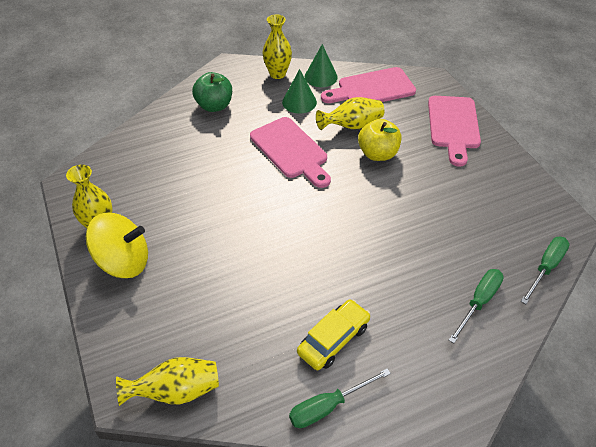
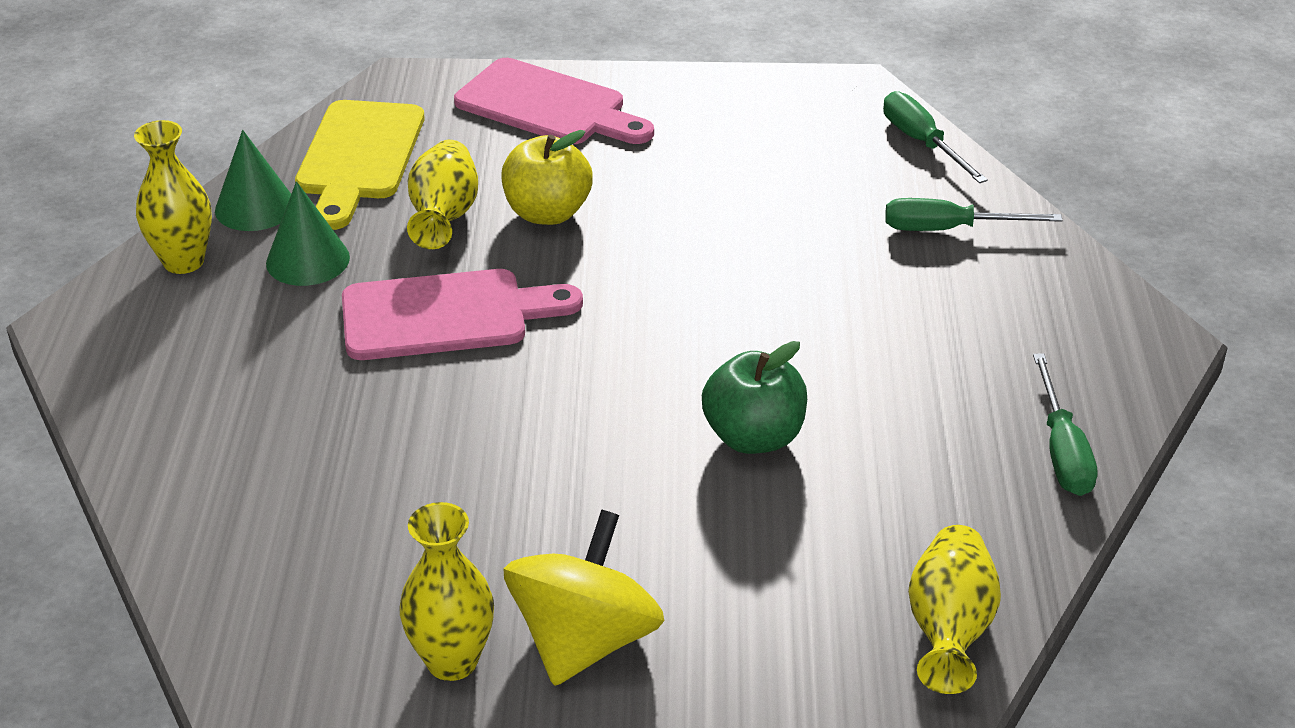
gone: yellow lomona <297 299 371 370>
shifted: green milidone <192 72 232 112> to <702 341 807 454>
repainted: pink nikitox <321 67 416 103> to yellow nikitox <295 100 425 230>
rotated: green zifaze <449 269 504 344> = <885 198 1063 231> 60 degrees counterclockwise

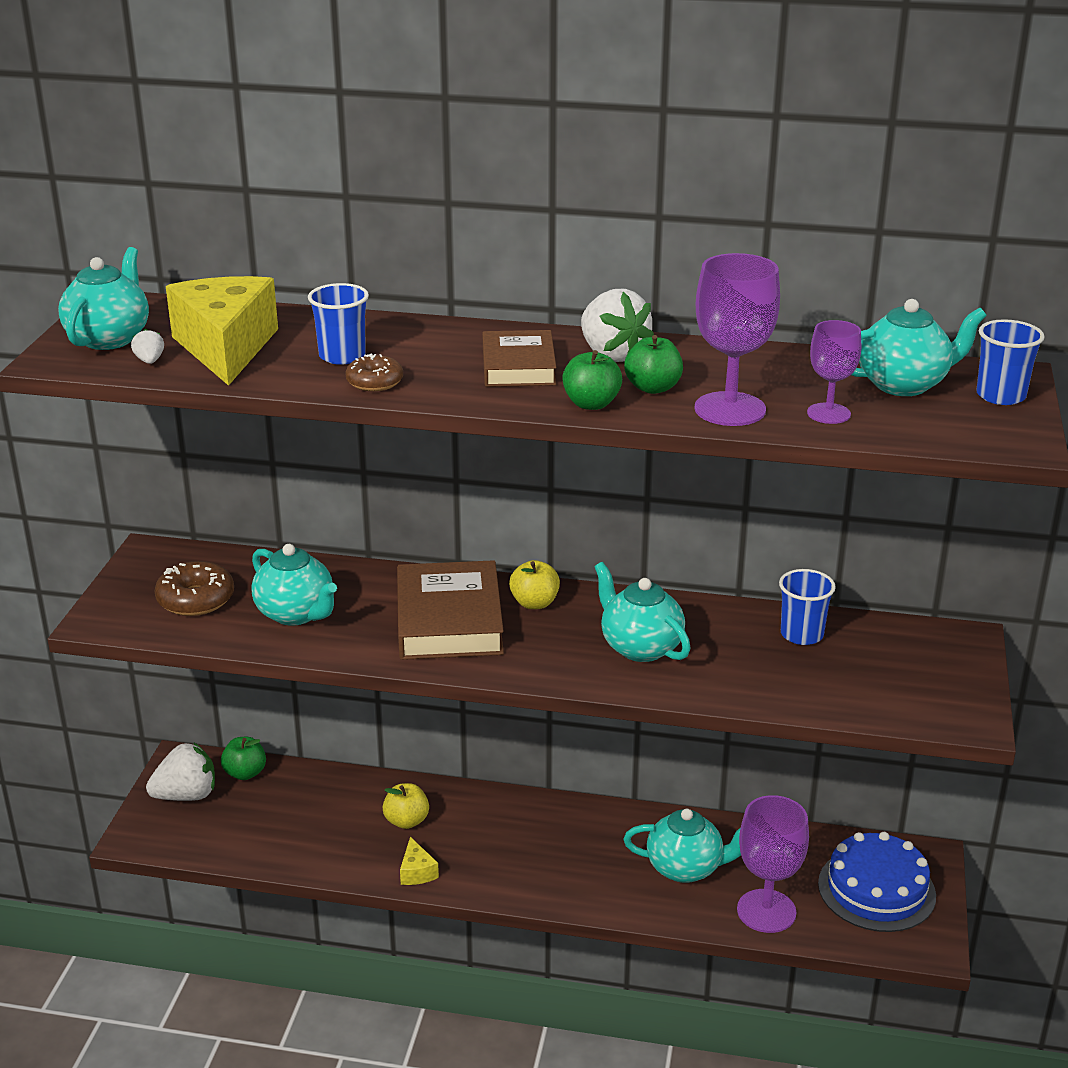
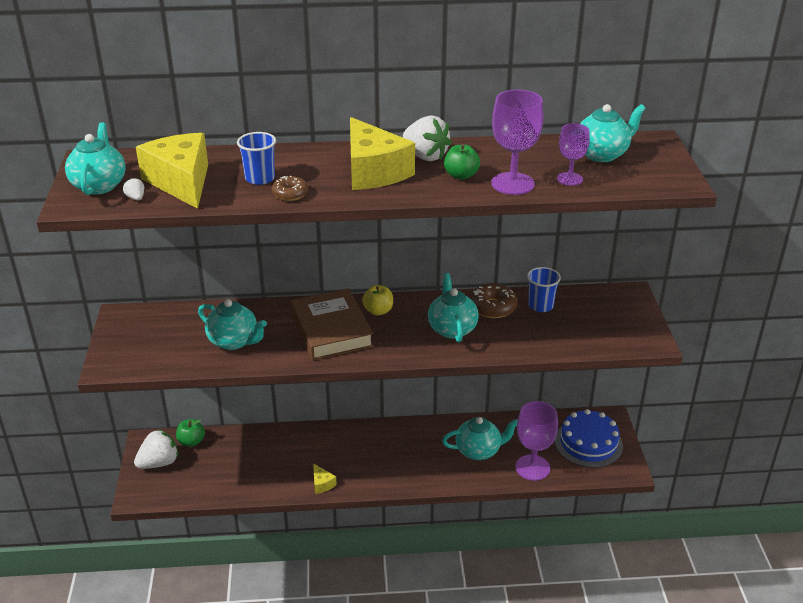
gone: yellow milidone <382 783 429 829>; green milidone <562 350 622 410>; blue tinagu <976 319 1045 405>
shifted: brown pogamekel <155 561 234 616> to <469 283 518 318>
swapped: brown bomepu <483 330 556 387> to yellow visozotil <350 117 415 190>
rotated: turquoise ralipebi <594 562 691 662> = <428 273 479 343> 45 degrees clockwise

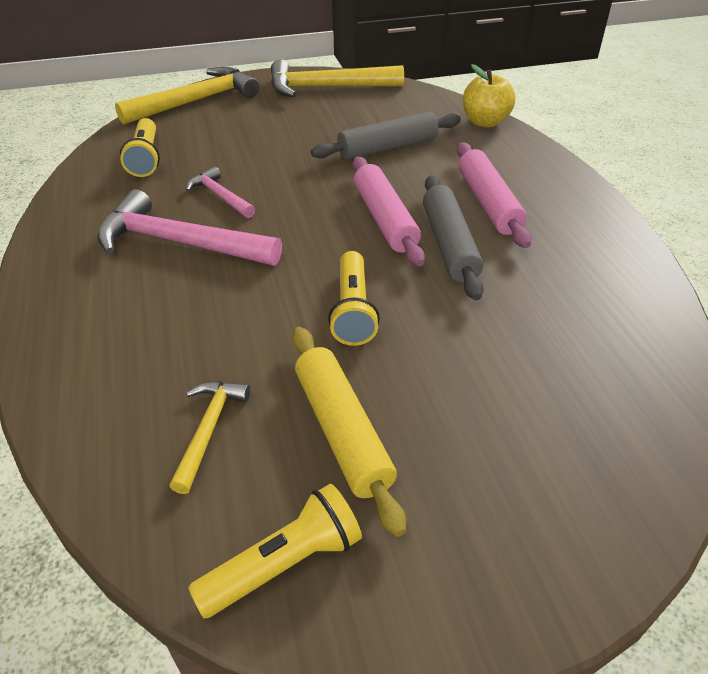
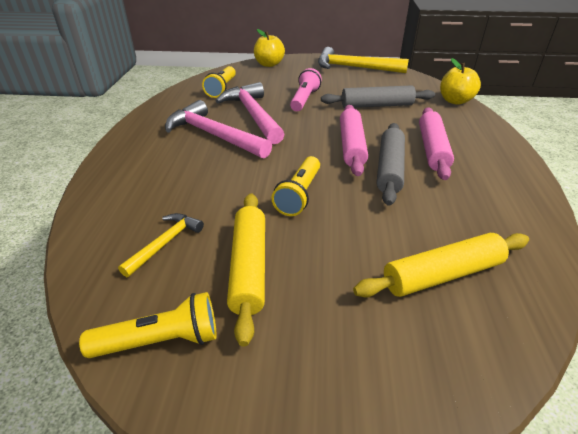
new: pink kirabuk <290 68 322 111>; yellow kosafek <353 233 529 298>
swapped: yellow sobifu <115 67 259 125> to yellow milidone <254 29 285 67>
scaled: pink sobifu <186 166 255 218> = <216 82 285 144> x1.90

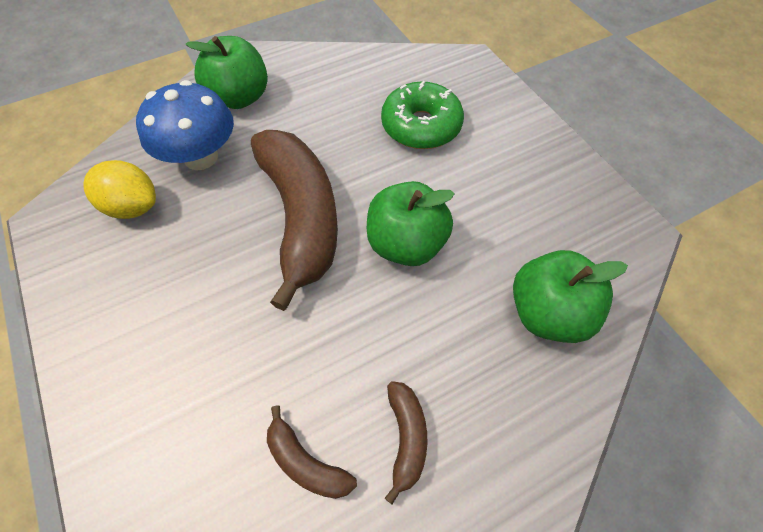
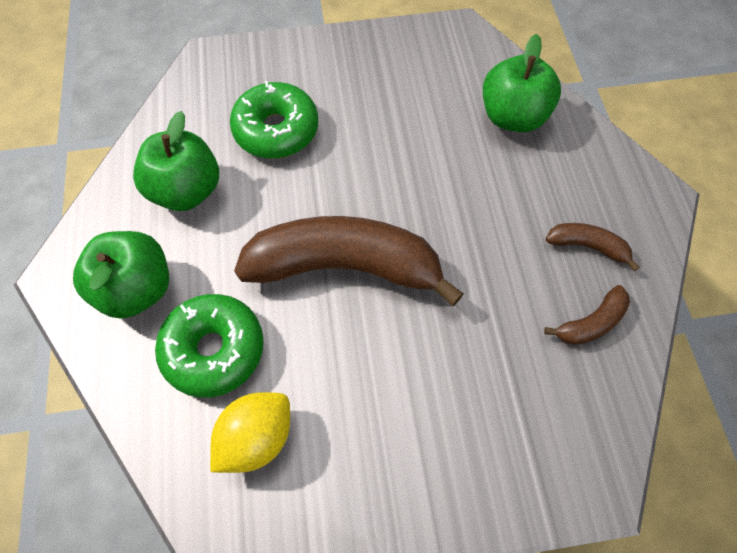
shifted: green milidone <367 181 455 266> to <133 111 219 211>
swapped: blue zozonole <136 80 234 170> to green pogamekel <155 294 264 398>

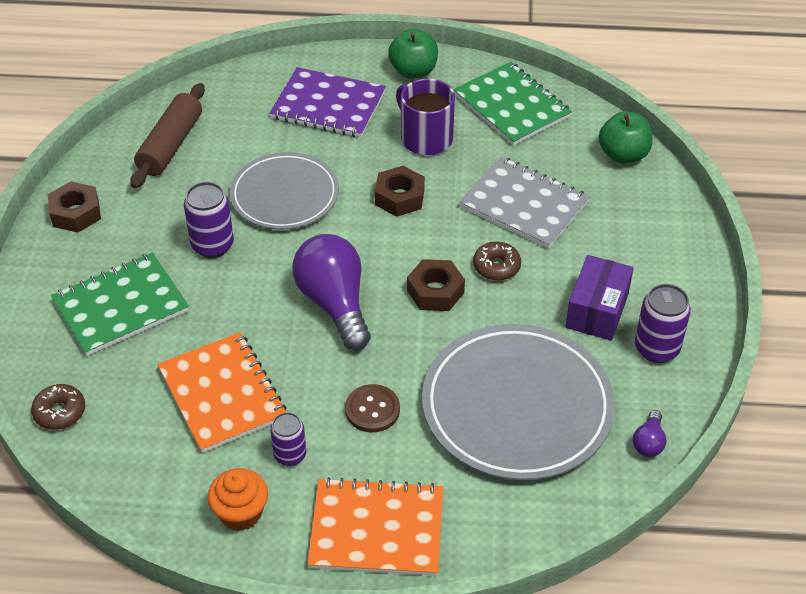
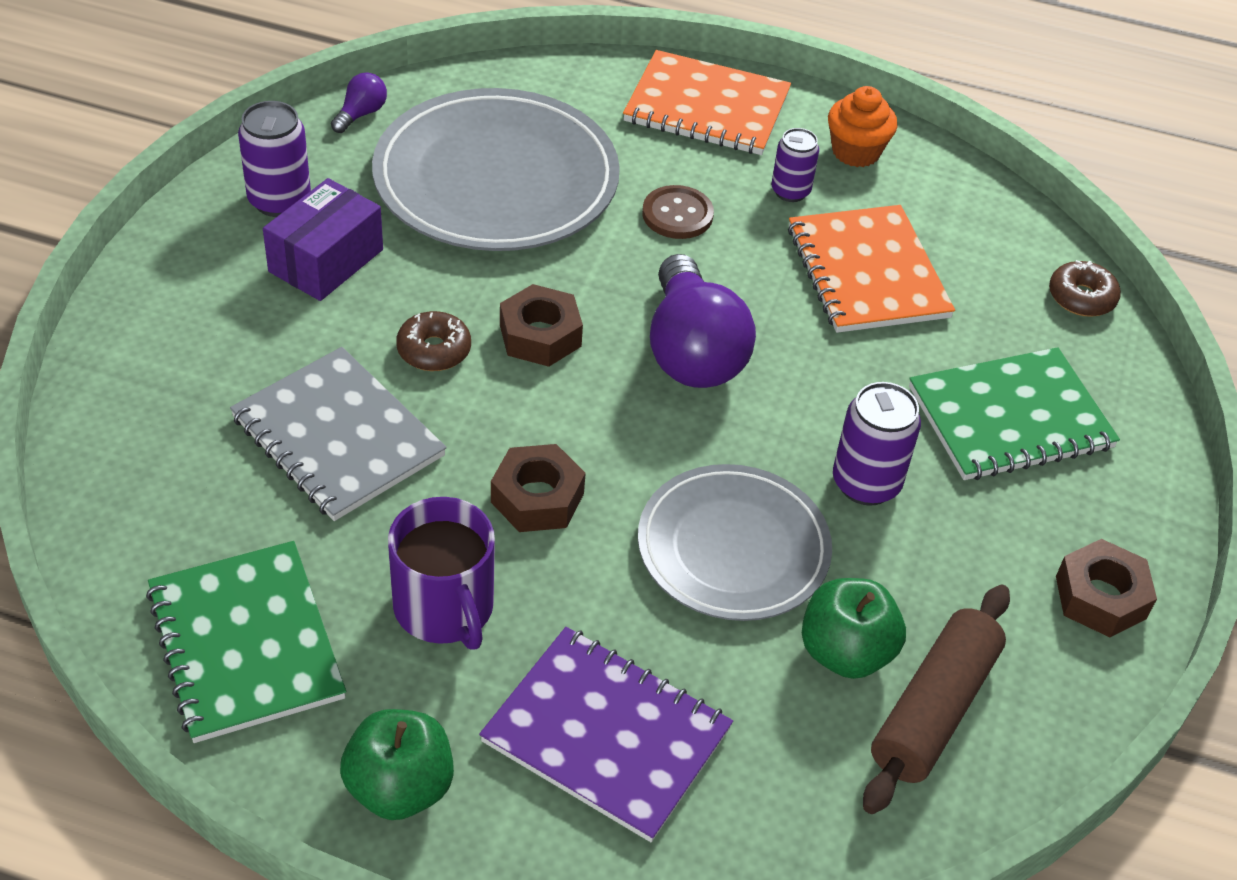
shifted: green milidone <599 111 652 164> to <802 578 906 679>

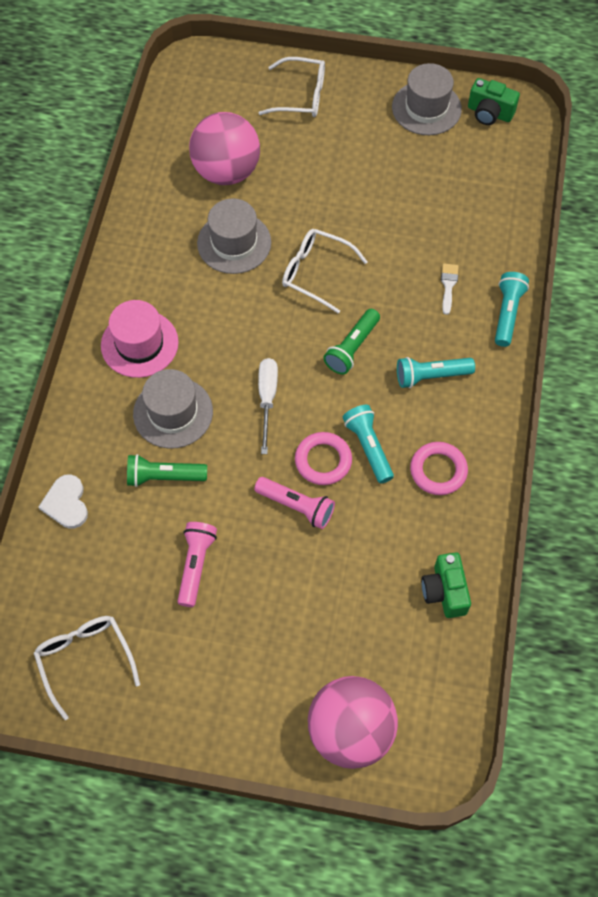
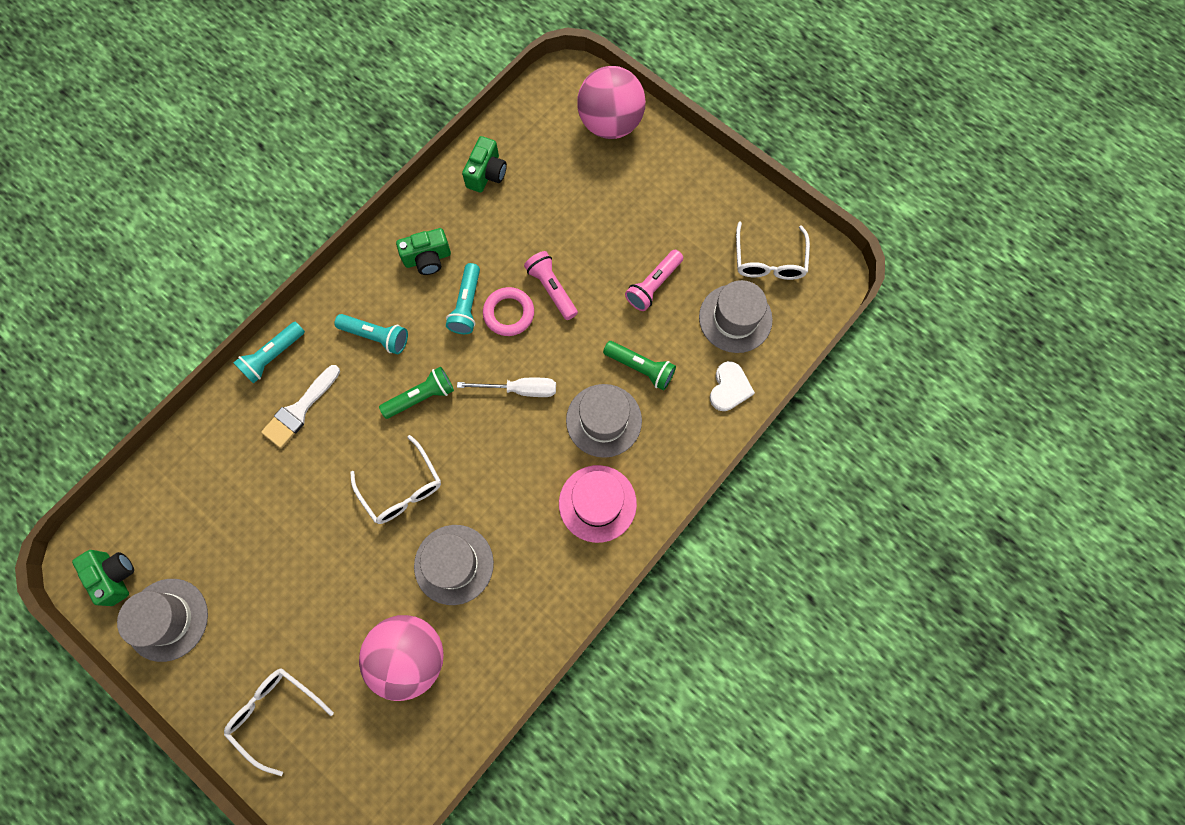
new: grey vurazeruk <699 280 773 353>
swapped: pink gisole <410 442 468 495> to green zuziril <396 228 451 275>
rotated: white zifaze <258 358 278 454> = <457 378 556 397> 120 degrees counterclockwise
scaled: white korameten <441 263 459 315> = <261 365 340 448> x1.67

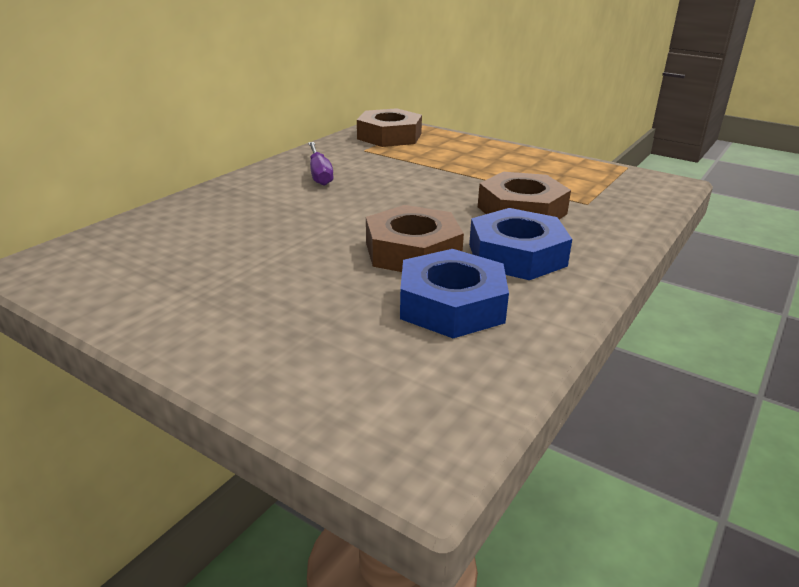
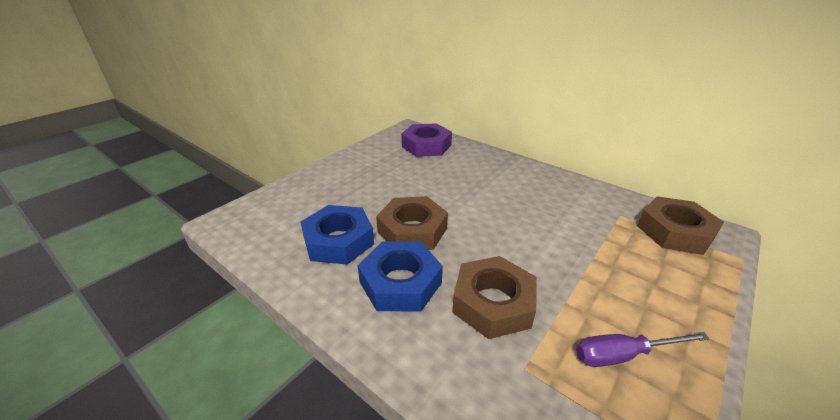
new: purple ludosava <401 123 452 157>
shifted: purple zifaze <308 142 334 186> to <576 332 710 367>

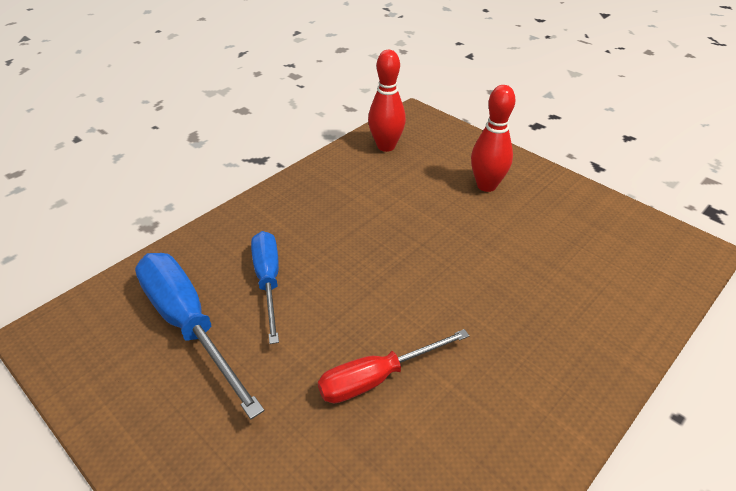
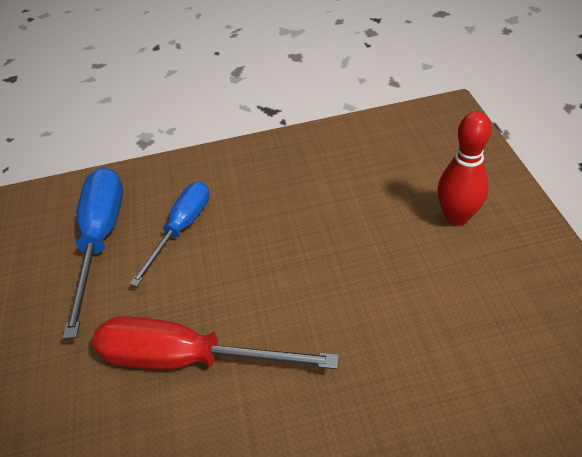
gone: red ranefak <368 50 406 152>
scaled: red zifaze <318 329 469 403> = <92 316 339 369> x1.50

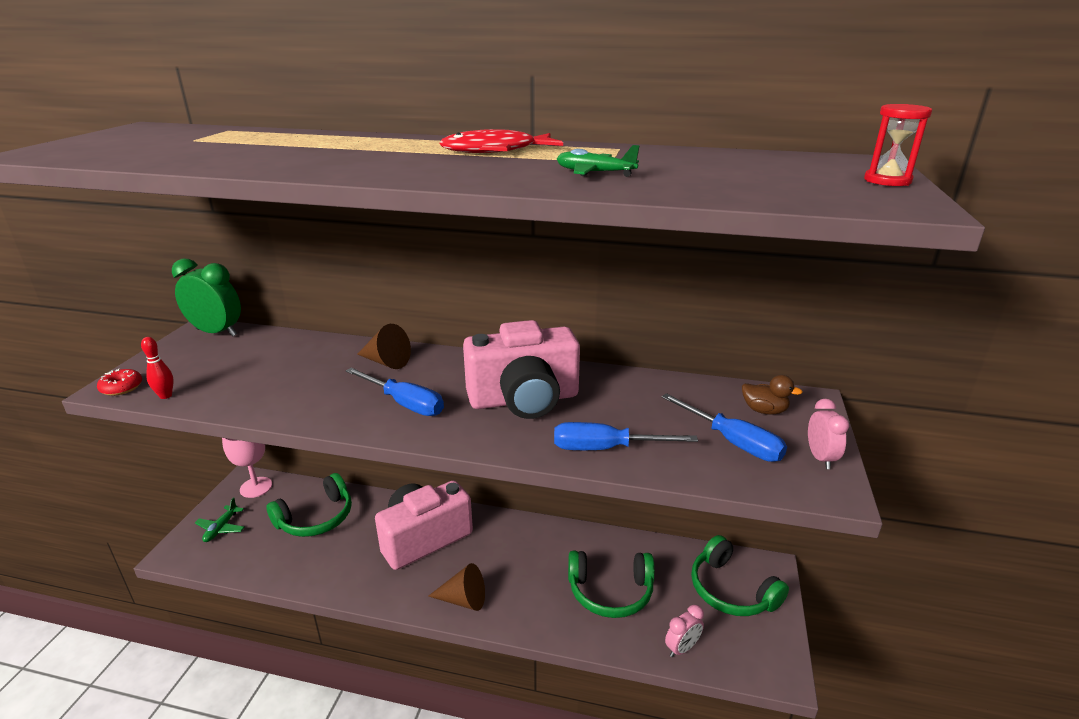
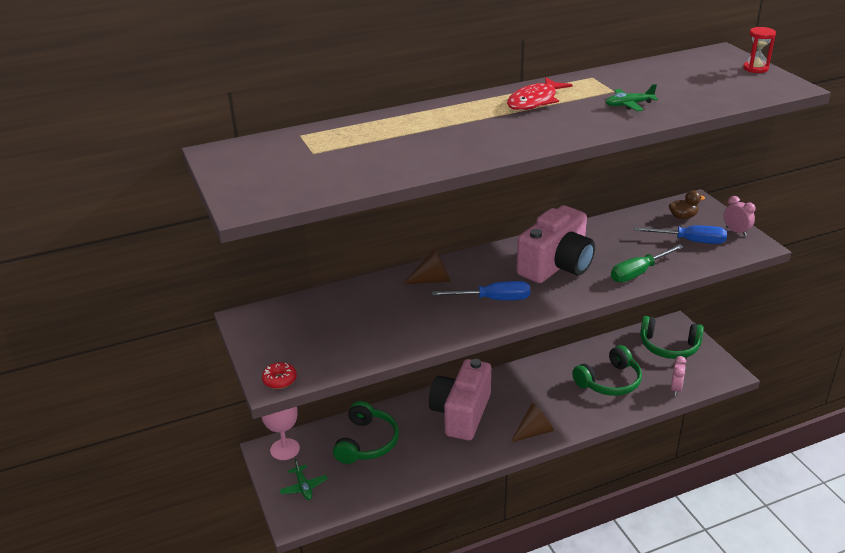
gone: red ranefak <141 337 174 399>; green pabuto <172 259 241 336>
repainted: blue zifaze <554 422 698 450> to green zifaze <611 244 684 282>

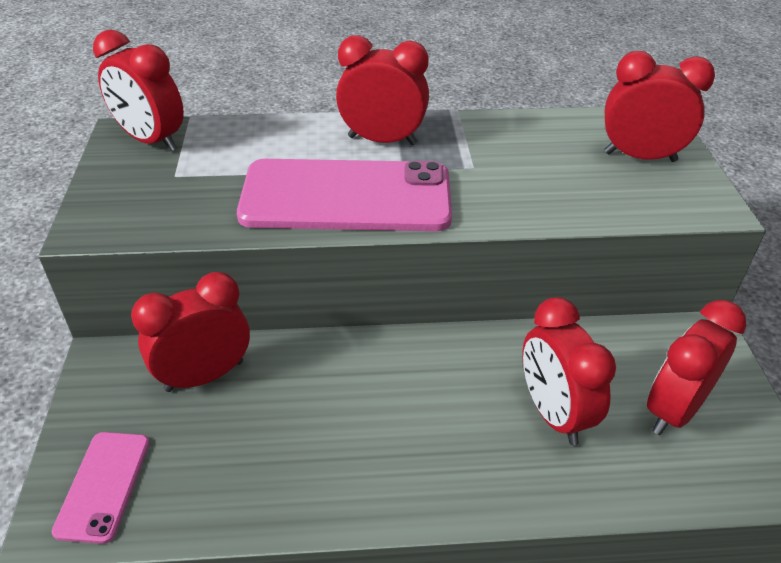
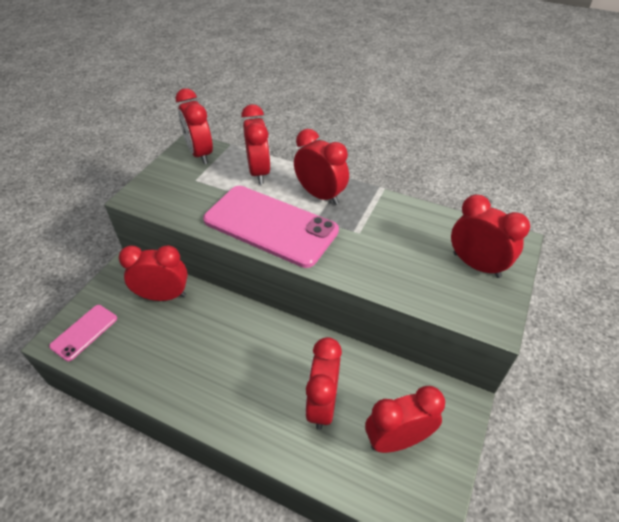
new: red pabuto <241 104 271 184>

